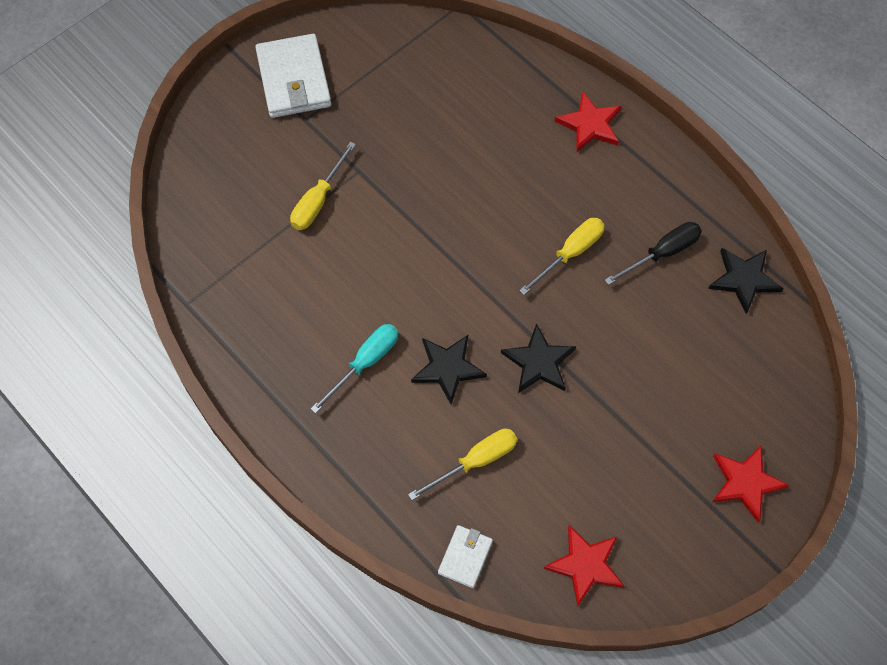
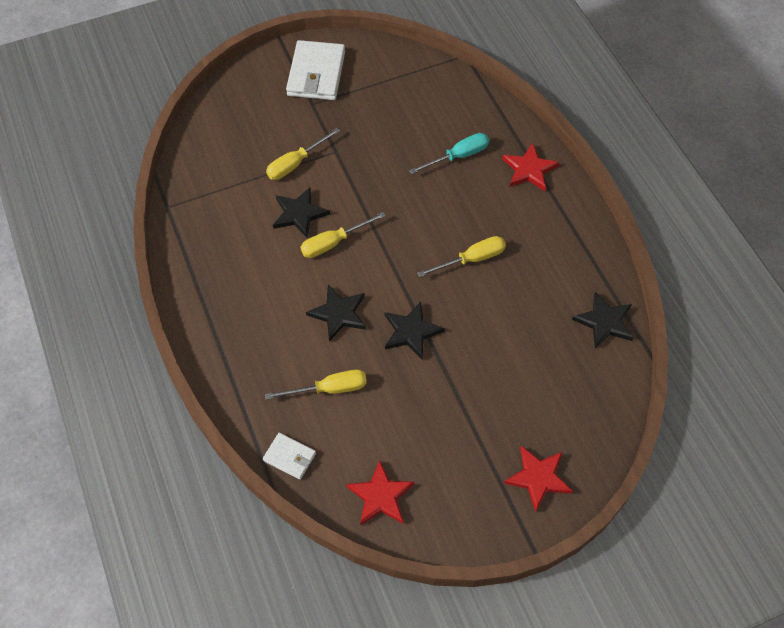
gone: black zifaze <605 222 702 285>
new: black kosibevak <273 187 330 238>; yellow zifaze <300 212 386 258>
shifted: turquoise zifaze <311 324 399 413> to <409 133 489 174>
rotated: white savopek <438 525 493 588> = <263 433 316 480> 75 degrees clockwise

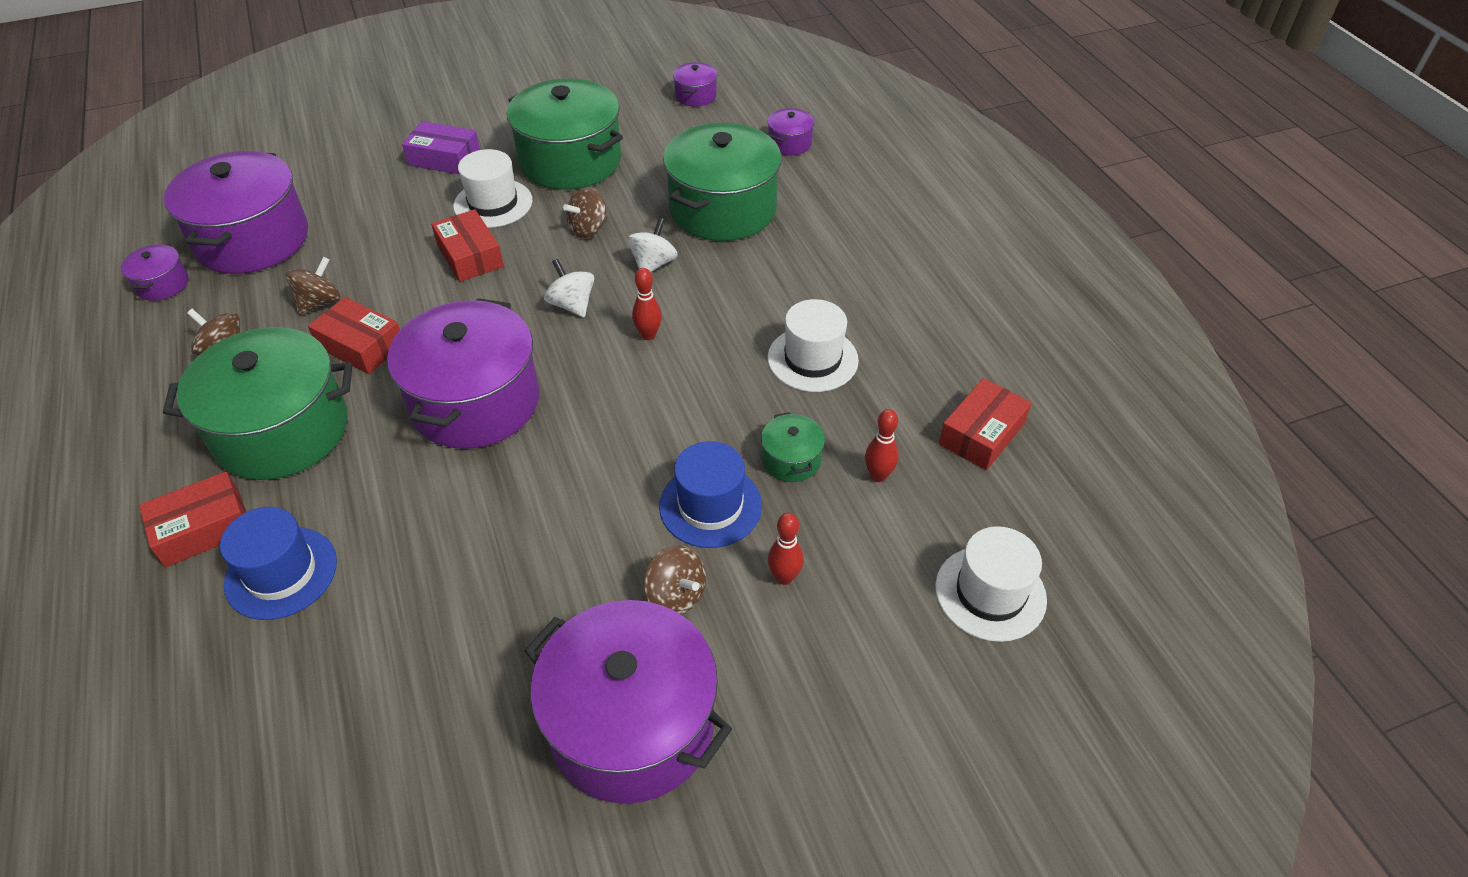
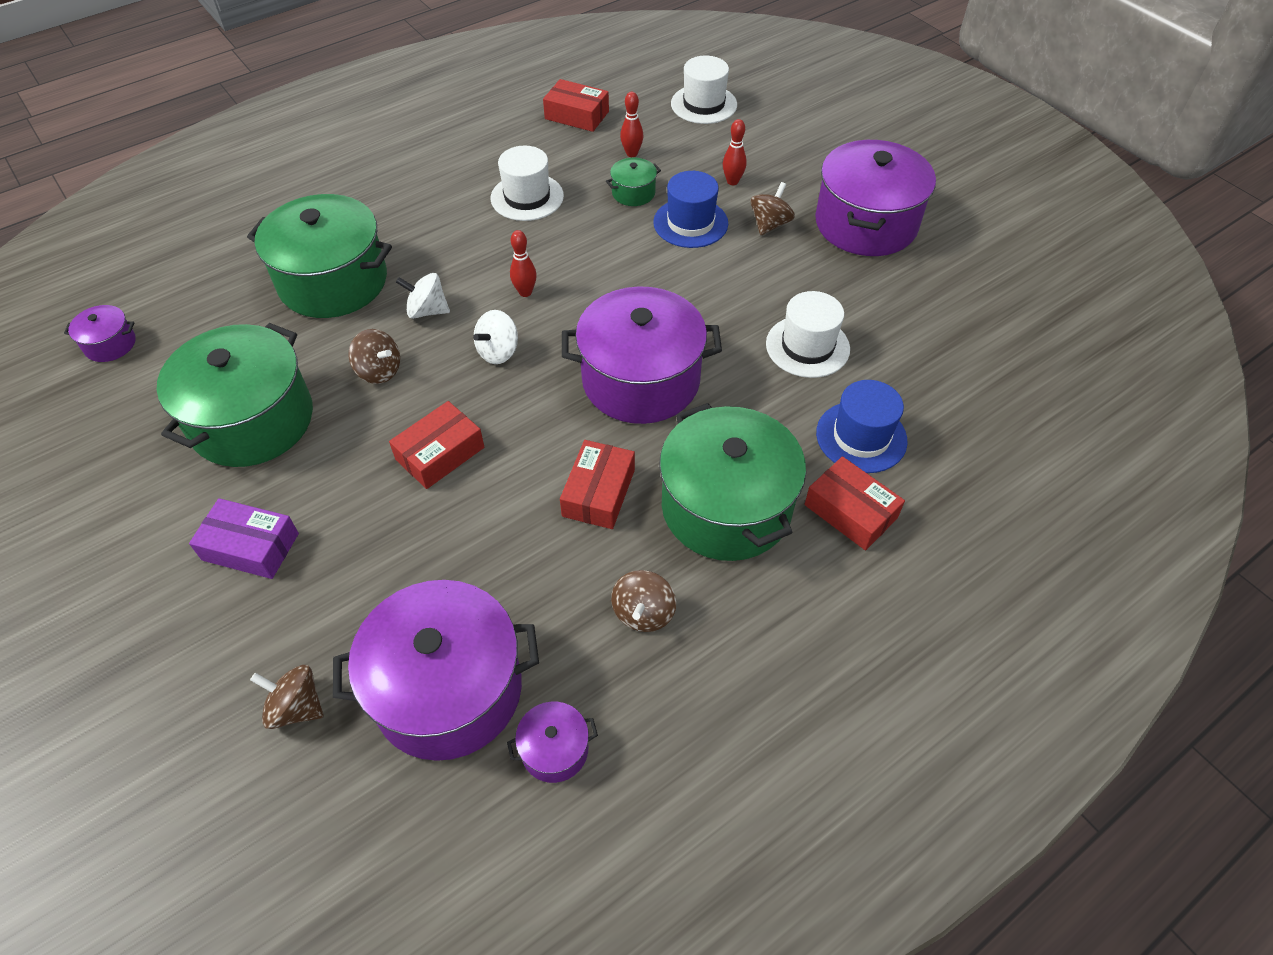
gone: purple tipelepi <767 108 814 155>
shifted: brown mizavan <285 257 340 315> to <250 665 324 729>; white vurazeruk <453 149 532 228> to <766 291 850 378>
rotated: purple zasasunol <402 121 480 174> = <189 498 299 579> 75 degrees counterclockwise

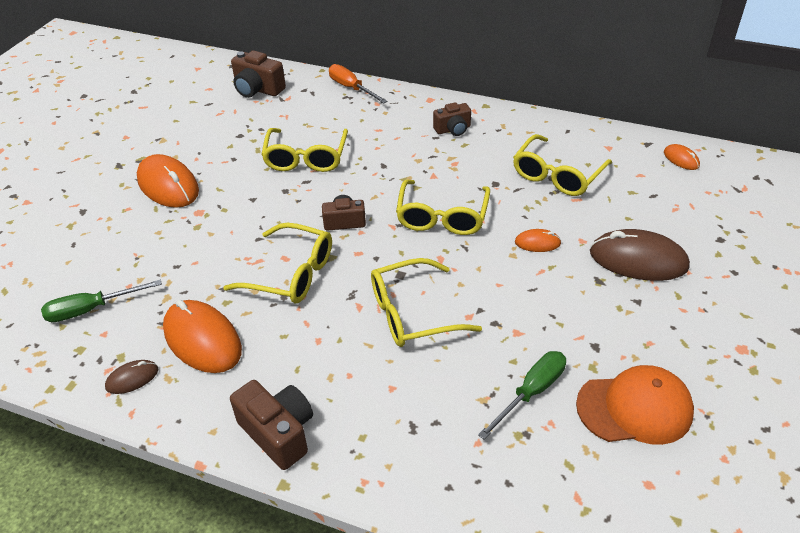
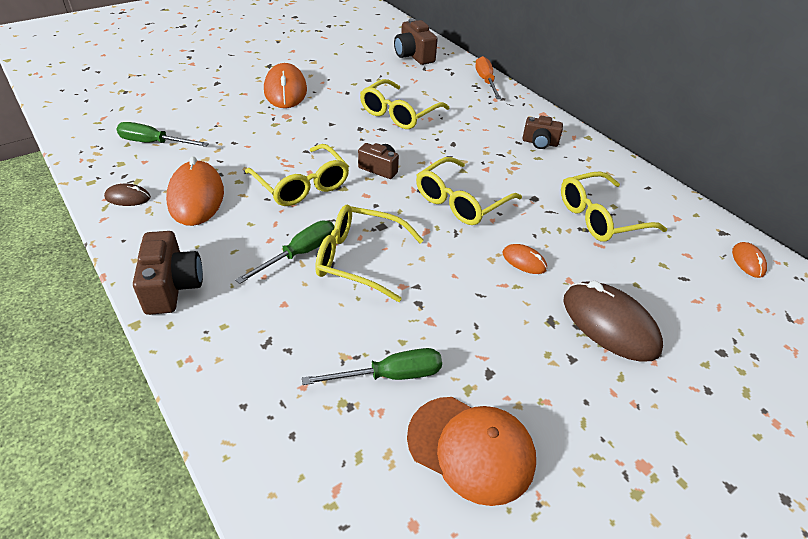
new: green zifaze <235 220 335 284>

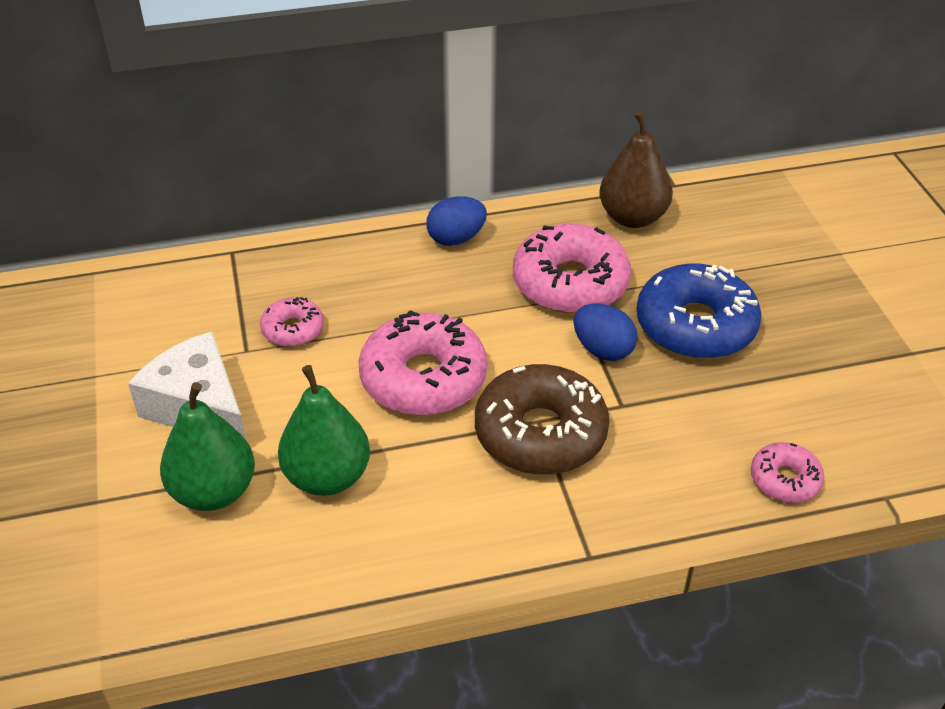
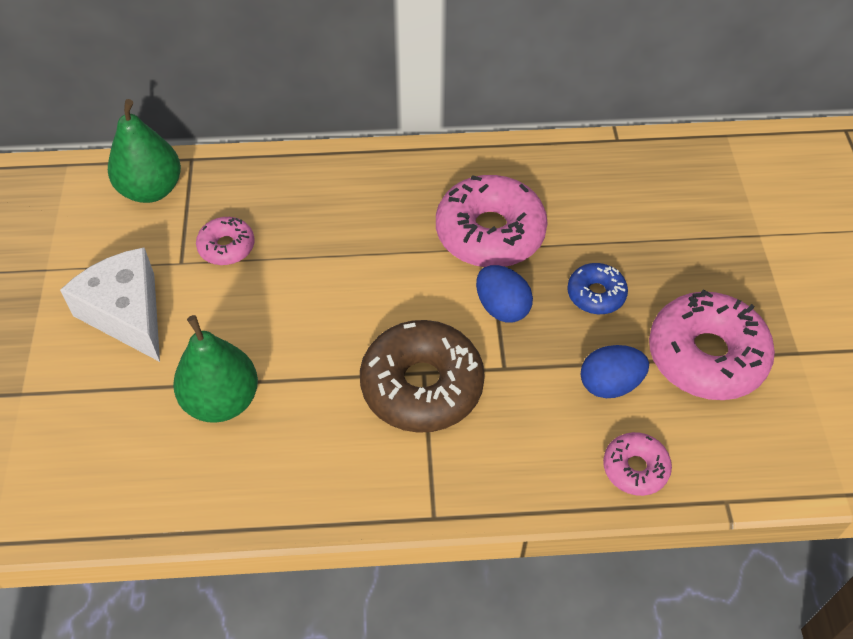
gone: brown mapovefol <600 111 673 228>
shifted: green mapovefol <160 382 255 511> to <108 99 181 203>; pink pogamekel <359 310 487 416> to <649 289 775 400>; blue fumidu <426 196 487 246> to <581 345 649 398>
scaled: blue pogamekel <637 263 761 359> = <567 263 628 314> x0.52

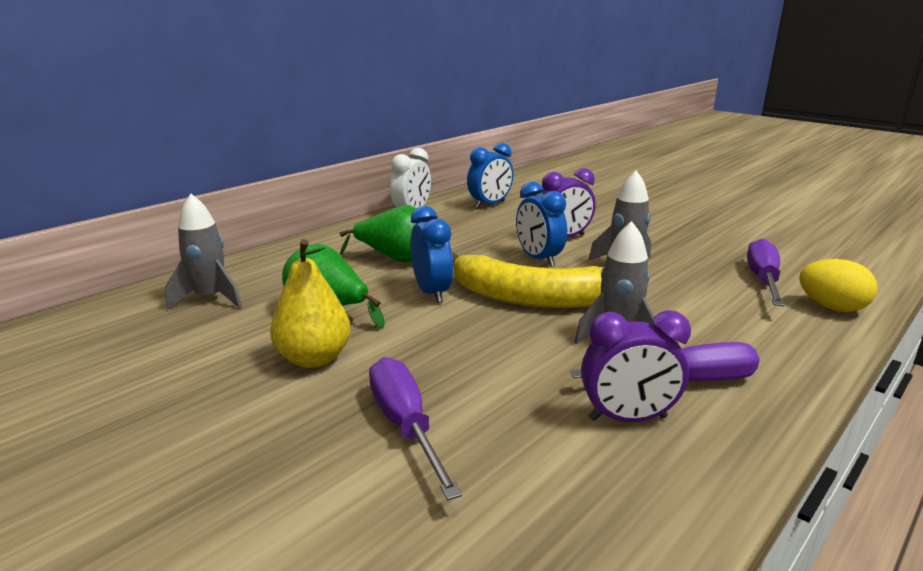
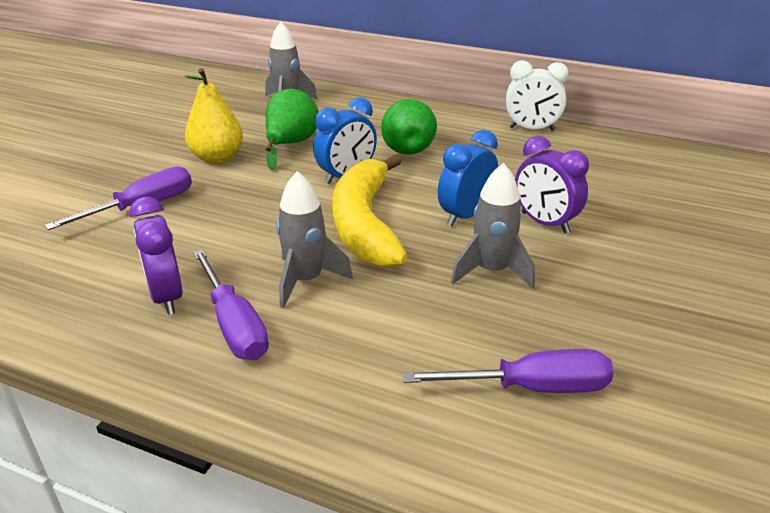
gone: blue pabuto <467 143 513 208>; yellow fumidu <799 259 878 312>

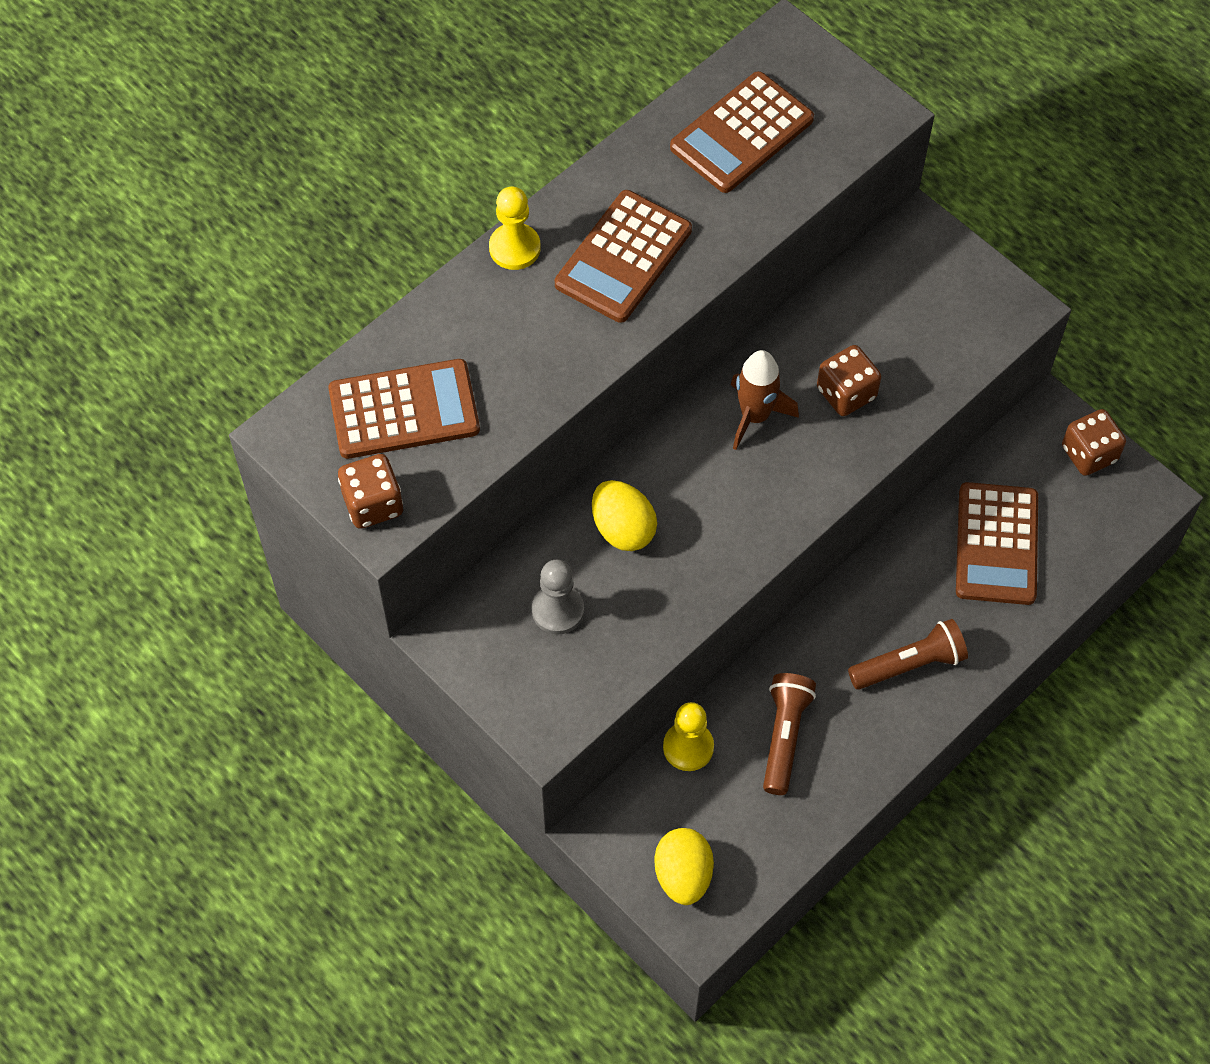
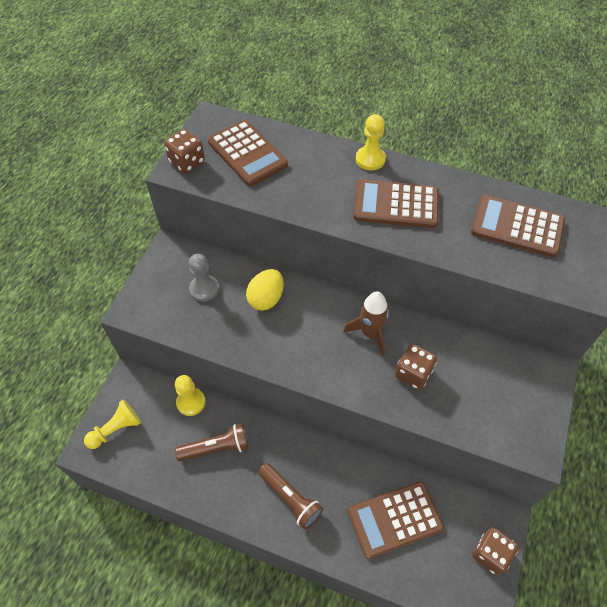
swapped: yellow fumidu <654 828 714 905> to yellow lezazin <84 399 141 449>

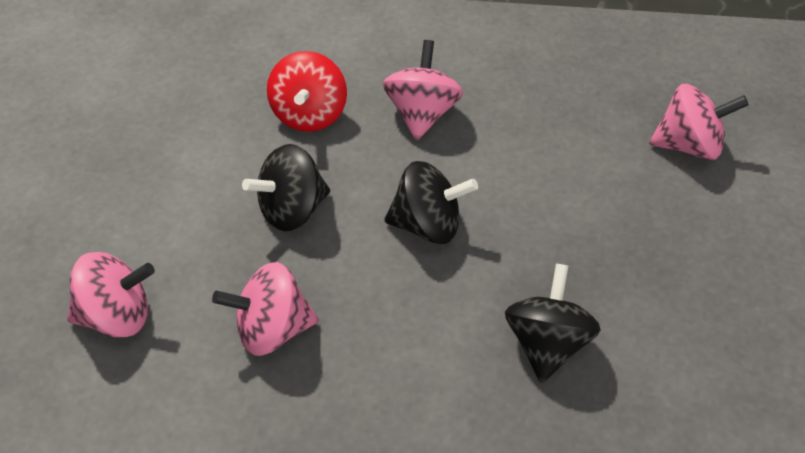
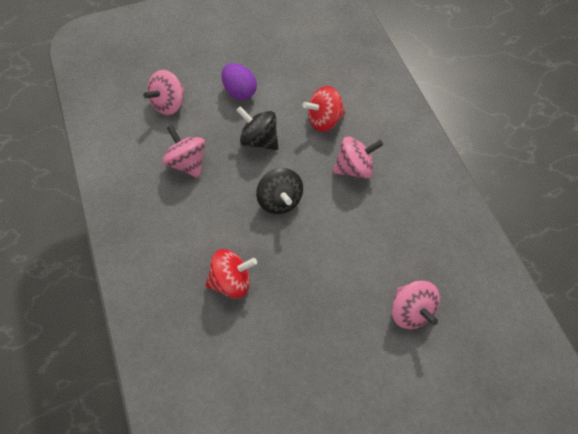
new: purple fumidu <221 63 257 100>
repainted: black mizavan <505 263 601 383> to red mizavan <205 249 257 298>
rotated: pink mizavan <68 252 155 338> = <143 70 185 115> 75 degrees clockwise

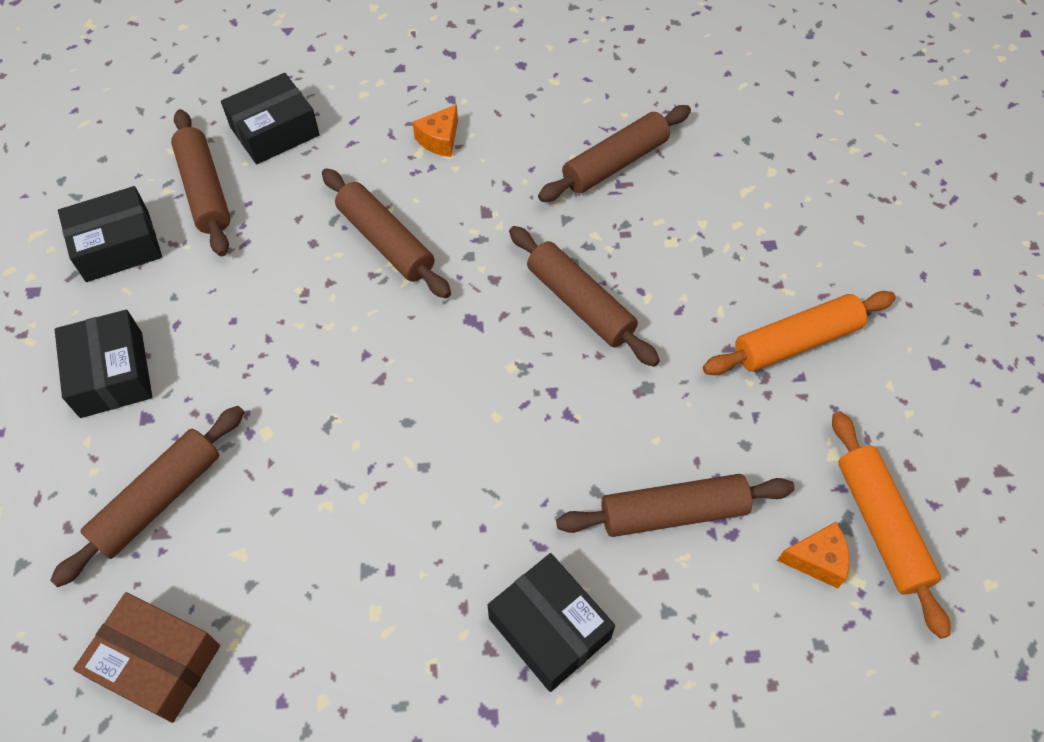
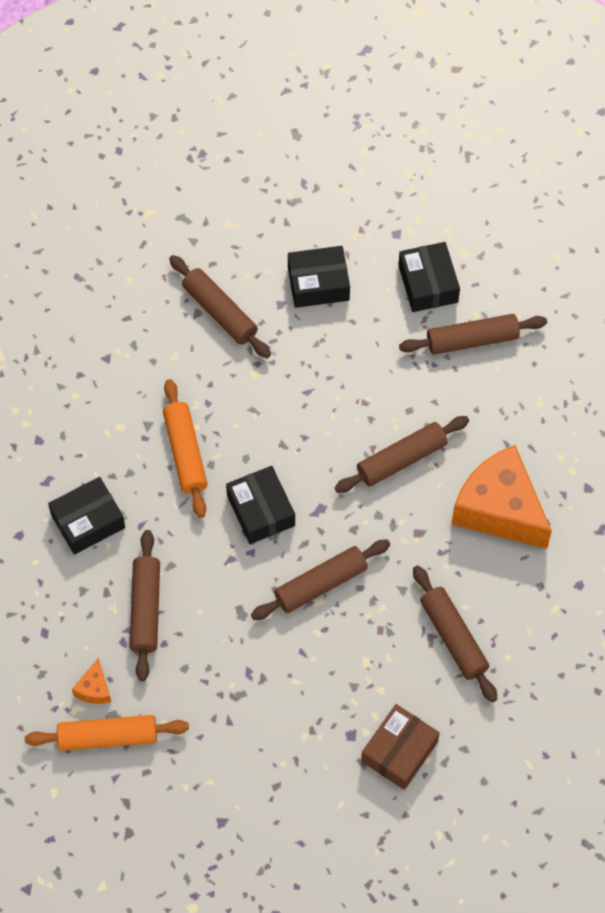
shifted: brown zasasunol <73 592 220 723> to <361 704 440 790>; black zasasunol <221 73 320 164> to <226 466 295 544>; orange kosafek <703 291 896 375> to <163 379 208 518>
scaled: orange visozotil <412 104 458 157> = <451 445 552 549> x2.43

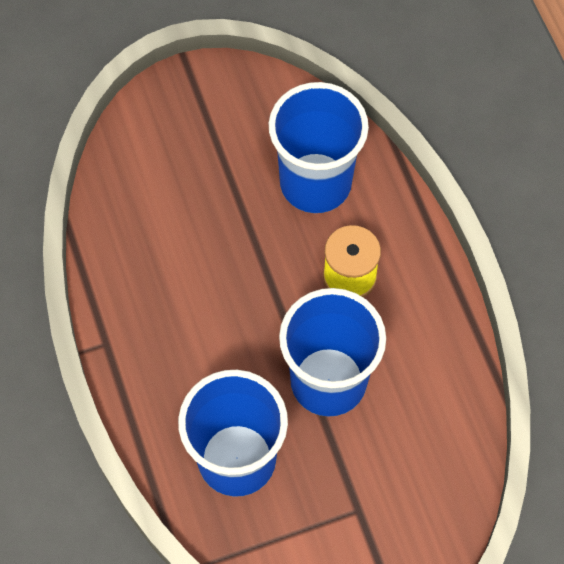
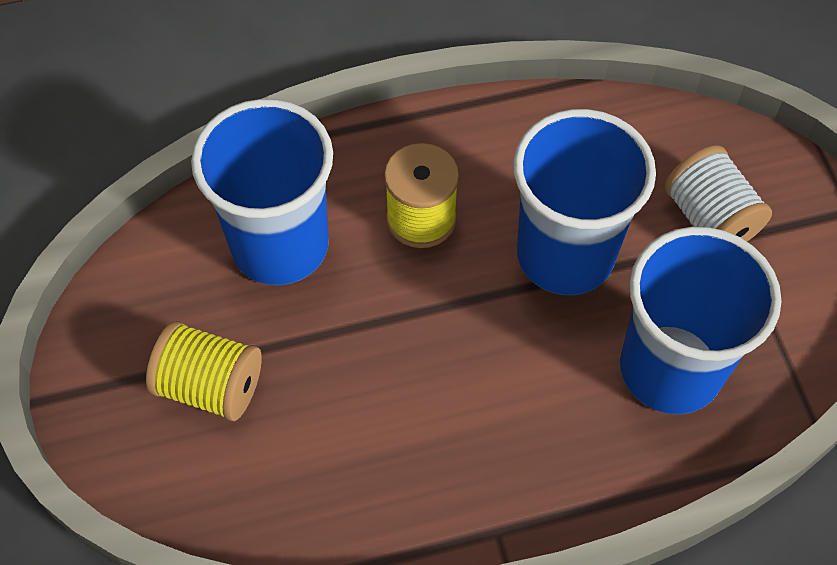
new: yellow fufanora <146 321 262 421>; white fufanora <664 145 772 242>

